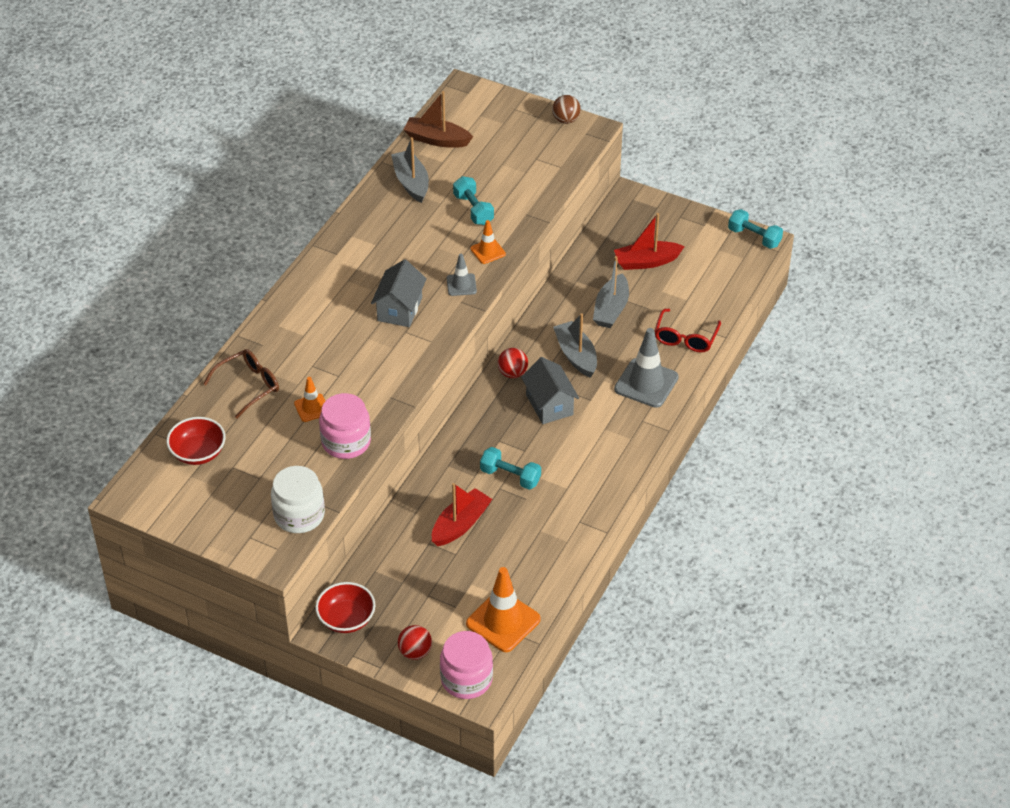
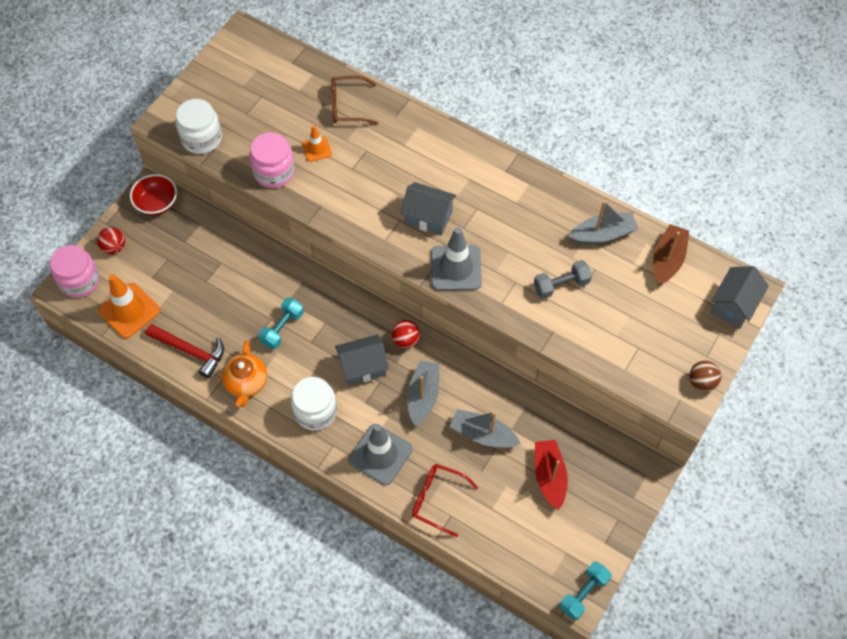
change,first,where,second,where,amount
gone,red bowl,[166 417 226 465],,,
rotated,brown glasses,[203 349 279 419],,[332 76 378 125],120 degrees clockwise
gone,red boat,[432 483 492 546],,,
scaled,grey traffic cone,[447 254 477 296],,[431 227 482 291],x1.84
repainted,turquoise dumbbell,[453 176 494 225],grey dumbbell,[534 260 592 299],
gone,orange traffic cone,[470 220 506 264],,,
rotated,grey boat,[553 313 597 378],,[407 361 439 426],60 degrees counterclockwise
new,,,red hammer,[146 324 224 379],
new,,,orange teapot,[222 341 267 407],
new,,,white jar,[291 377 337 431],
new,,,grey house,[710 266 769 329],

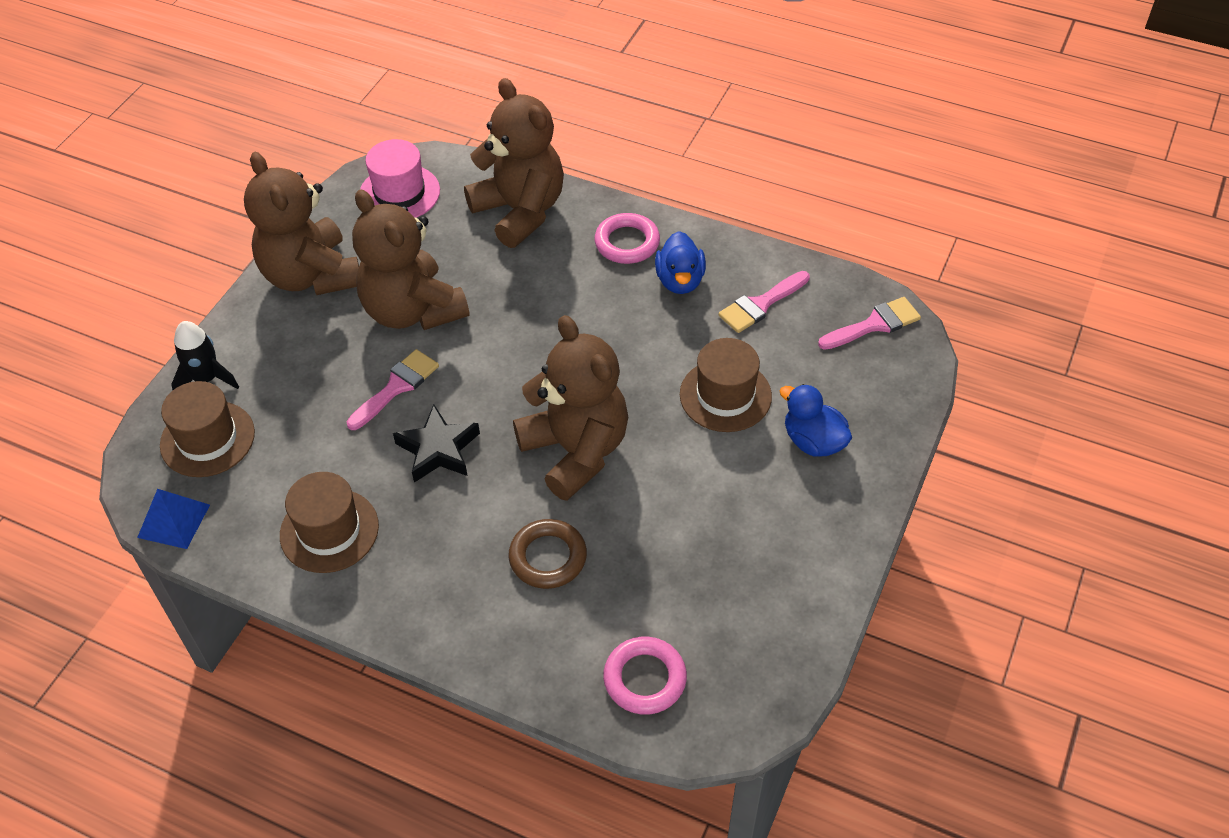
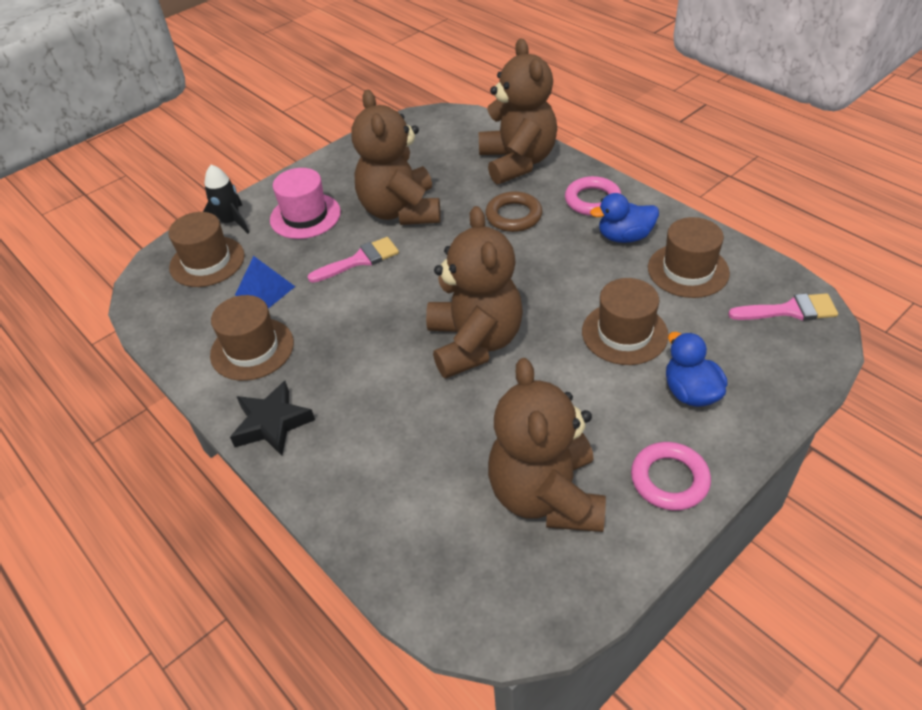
change,first,where,second,where,amount
shifted,blue pyramid,[137 489 210 549],,[235 256 295 309],
shifted,brown teddy bear,[244 152 359 295],,[488 358 606 532],
shifted,pink hat,[360 139 440 218],,[270 168 341 239],
shifted,black star,[393 404 480 483],,[230 381 315 456],
shifted,brown ring,[508 519 587 589],,[485 191 543 232],
shifted,pink ring,[603 637 687 715],,[631 442 711 511],
rotated,blue duck,[655 231 706 294],,[590 193 659 243],60 degrees clockwise
swapped,pink brush,[718 271 810 333],brown hat,[648 217 730 298],

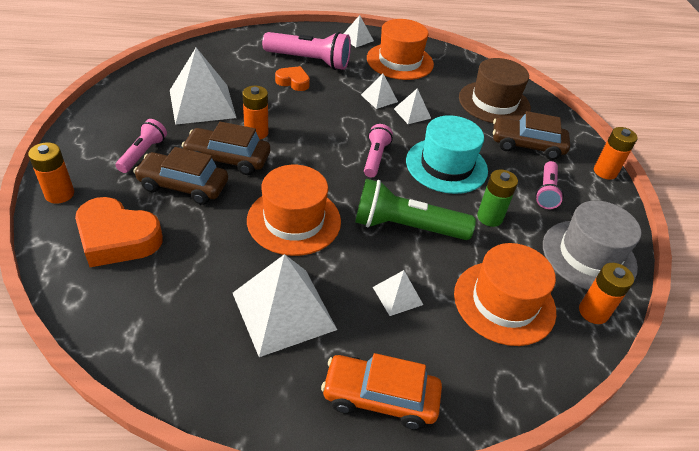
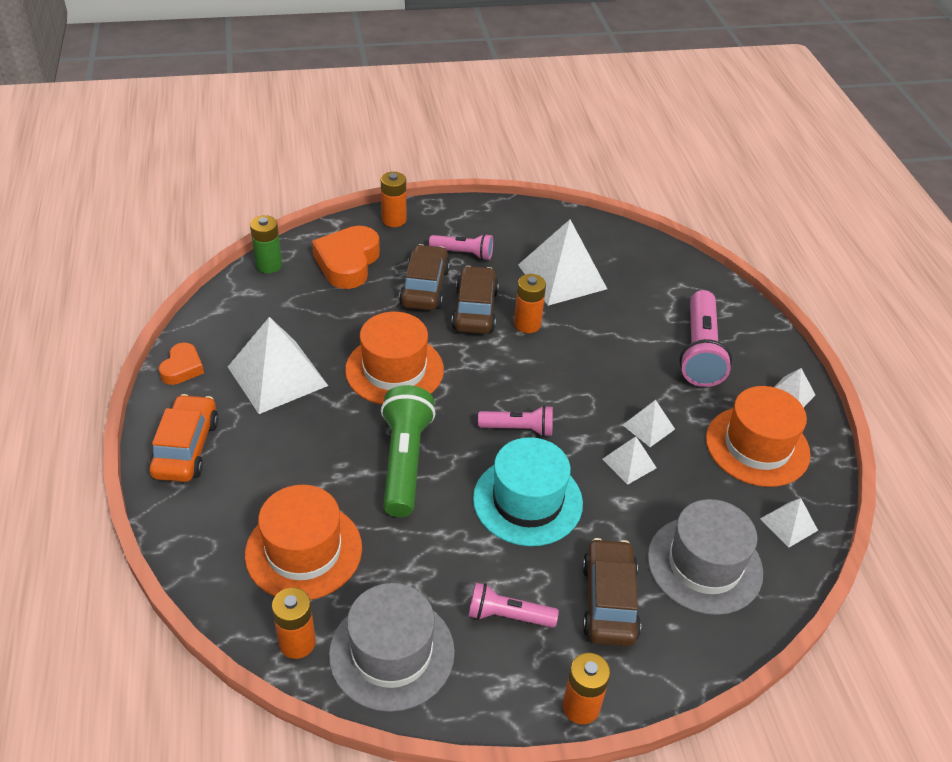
change,first,where,second,where,amount
shifted,orange heart,[275 66 310 91],,[159 343 204 385],
shifted,white pyramid,[373 270 423 316],,[760 498 818 548],
repainted,brown hat,[459 58 531 123],grey hat,[648 499 763 615],
shifted,green battery,[477 169 518 227],,[250 215 282 273],

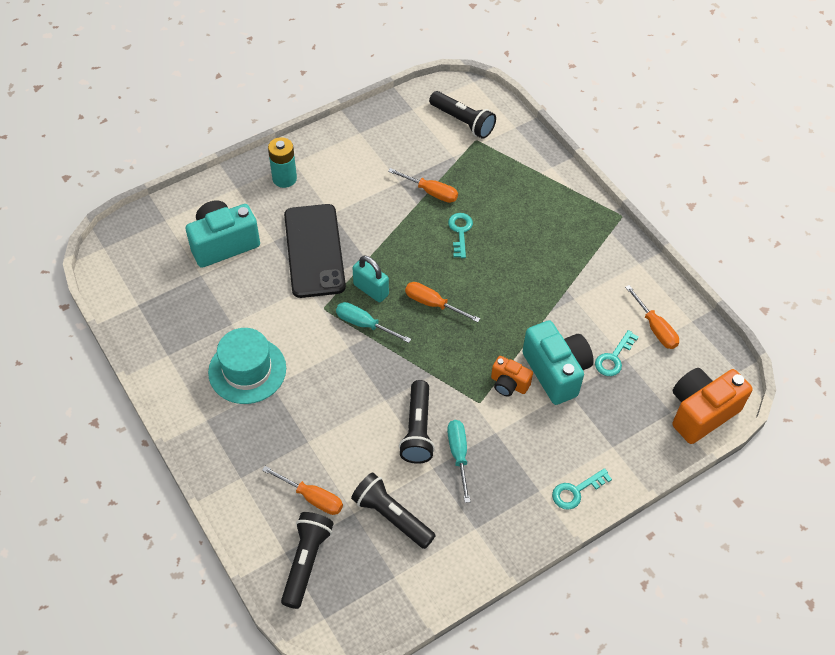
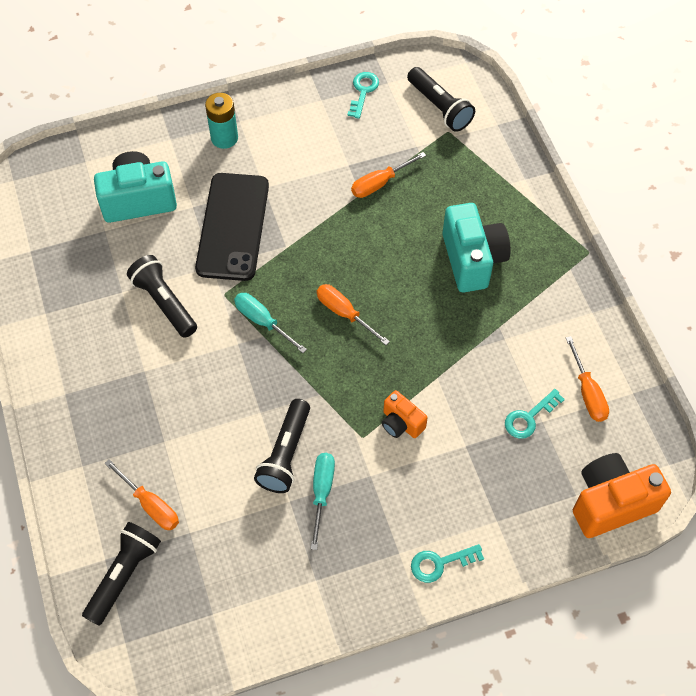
change,first,where,second,where,amount
gone,turquoise hat,[208 328 286 404],,,
shifted,black flashlight,[351 472 436 549],,[127 255 197 338],
gone,turquoise padlock,[353 256 389 303],,,
rotated,orange screwdriver,[388 168 458 203],,[351 152 426 198],105 degrees clockwise
shifted,turquoise key,[448 213 473 258],,[348 72 379 119],
shifted,turquoise camera,[522 320 594 405],,[442 203 511 292],

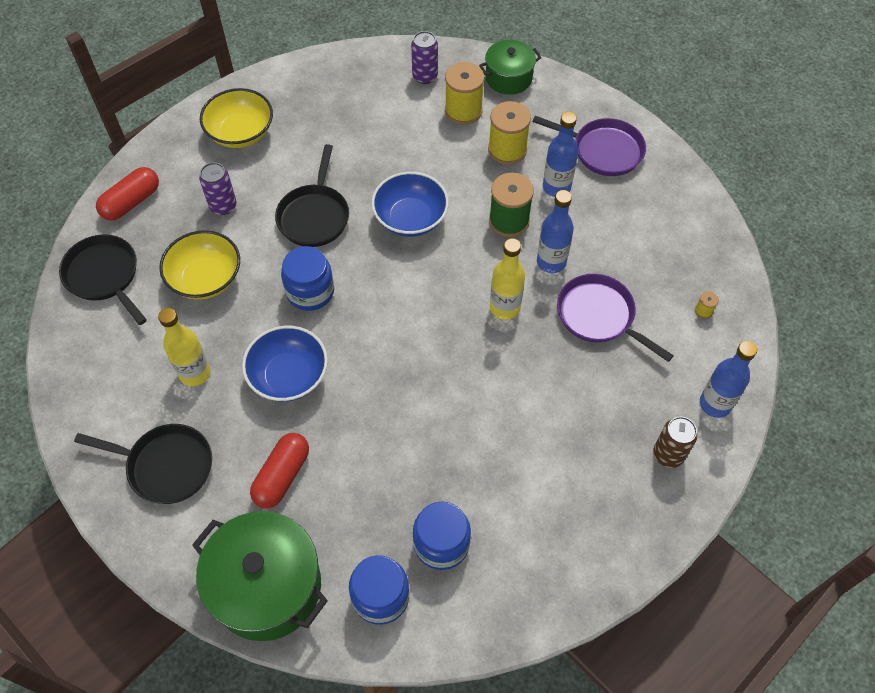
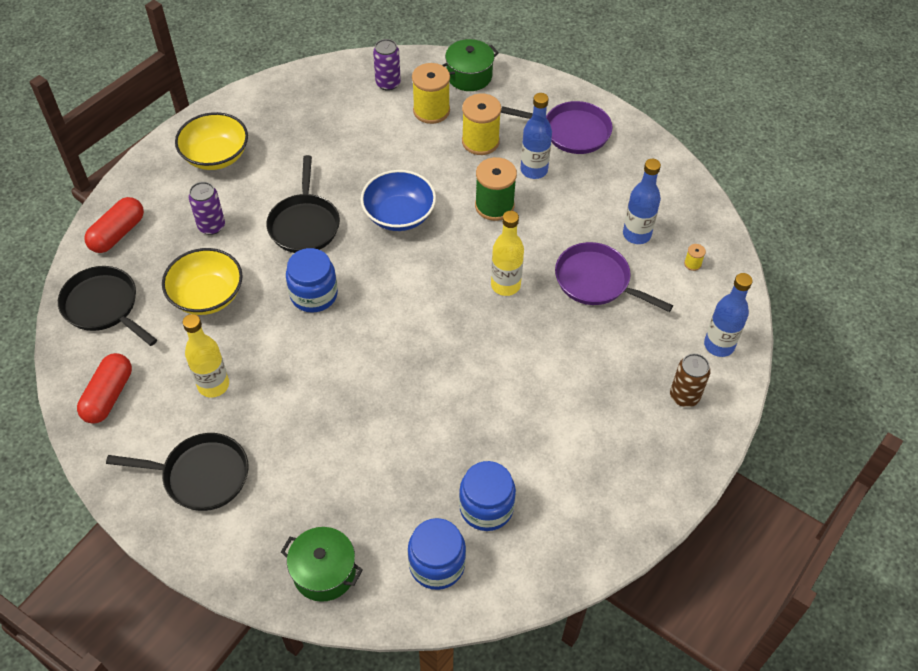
change,first,where,second,where,amount
scaled,green pot,[192 511 328 641],,[281 527 363 602],x0.58
gone,blue bowl,[242 326 328 402],,,
shifted,red capsule,[250 433 309 509],,[77 353 132 424],
shifted,blue bottle,[537 190 574 273],,[623 159 661 244],

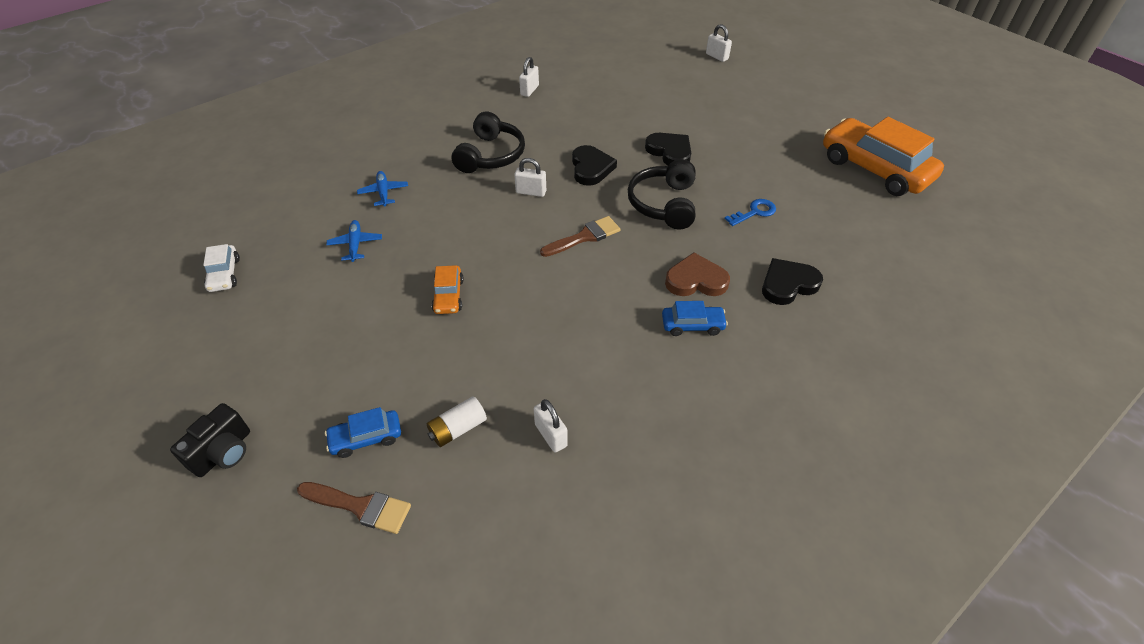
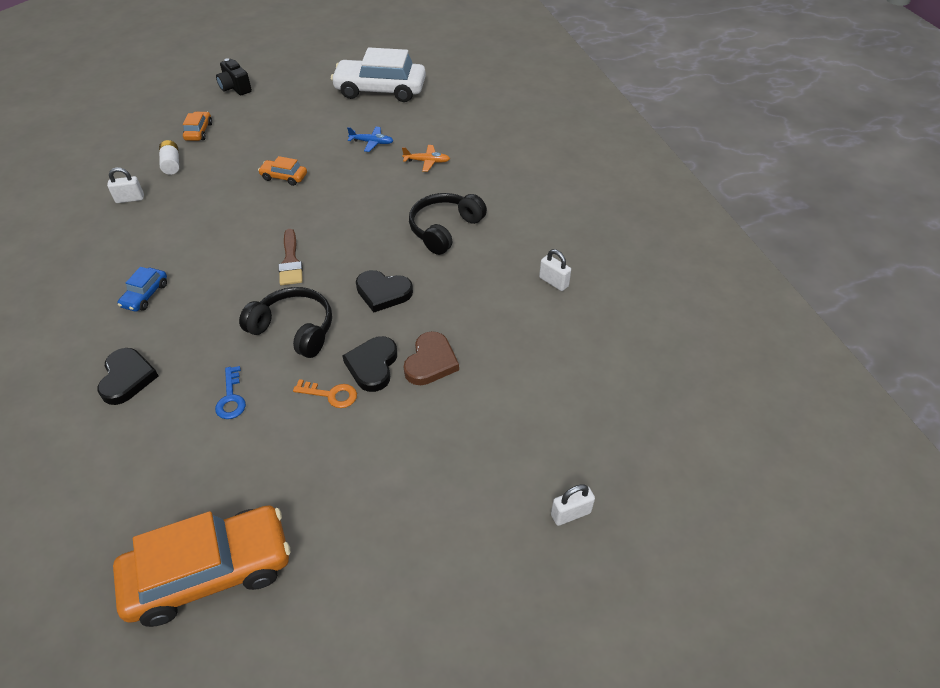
change,first,where,second,where,amount
scaled,white car,[203 244 240 292],,[331 47 426 102],x2.22
gone,brown brush,[297 482 411 534],,,
repainted,blue car,[325 407 401 458],orange car,[183 111 212 141],
repainted,blue plane,[357 171 408 207],orange plane,[402 145 450 172],
rotated,black headphones,[452 111 525 173],,[409 193 487 255],90 degrees clockwise
gone,white padlock,[514 158 546 197],,,
rotated,black heart,[645 133 691 165],,[342 336 397 392],120 degrees clockwise
shifted,brown heart,[665 253 730 296],,[403 331 459 385],
new,,,orange key,[293 379 357 408],

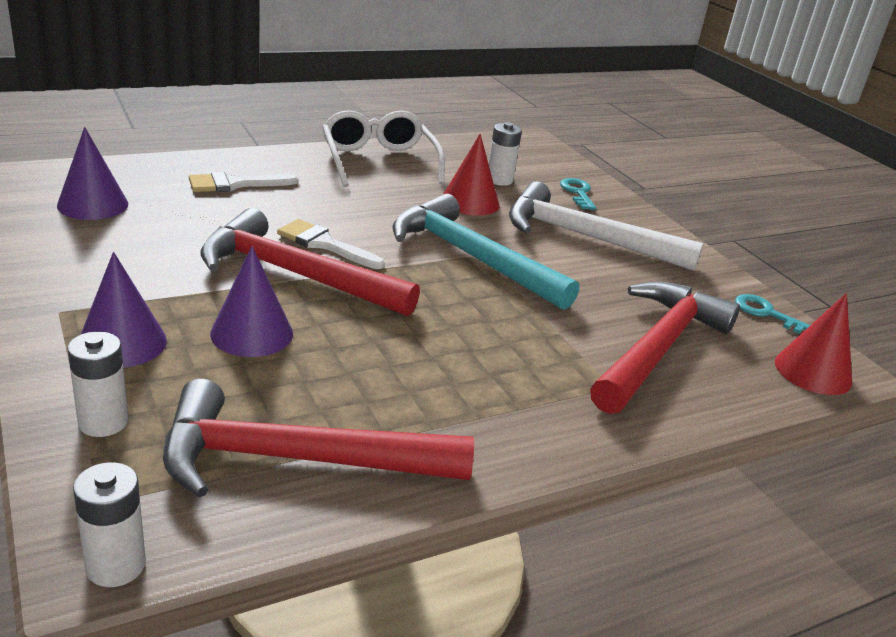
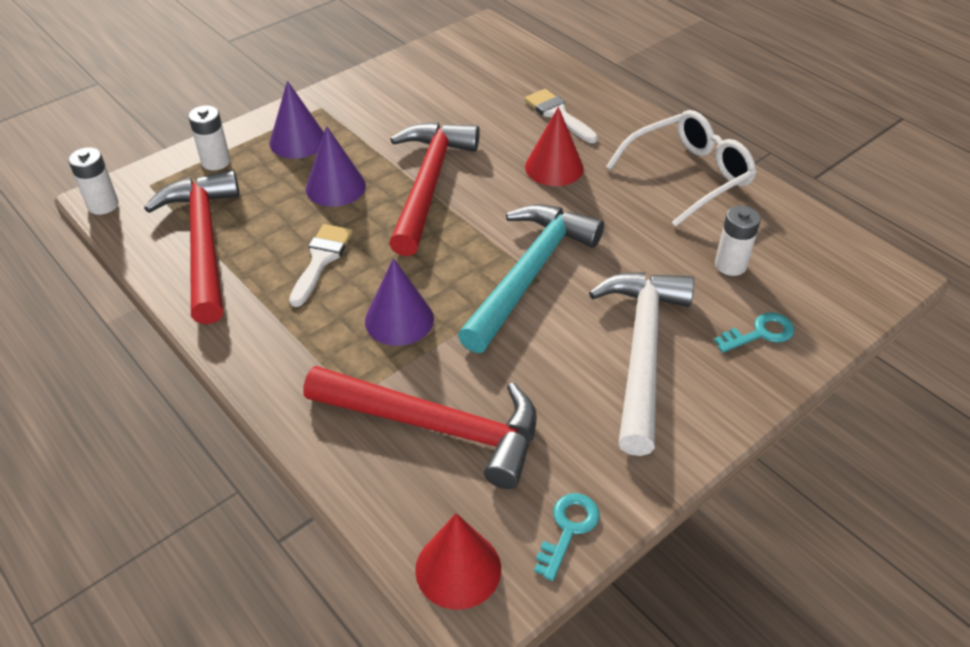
change,first,where,second,where,amount
shifted,purple cone,[57 127 128 220],,[365 258 434 346],
shifted,white brush,[277 219 385 269],,[289 224 353 307],
shifted,red cone,[443 134 499 216],,[525 107 584 186],

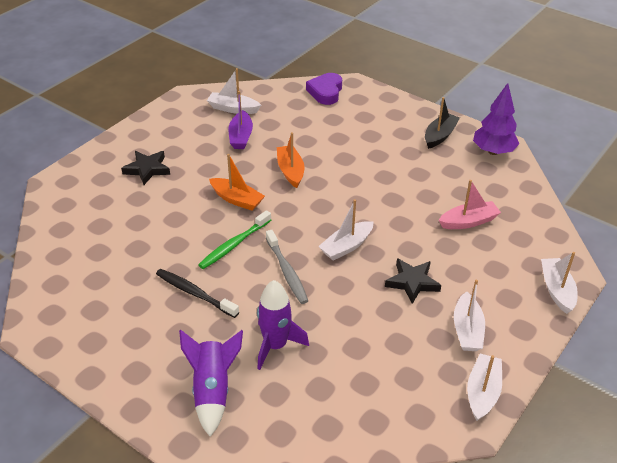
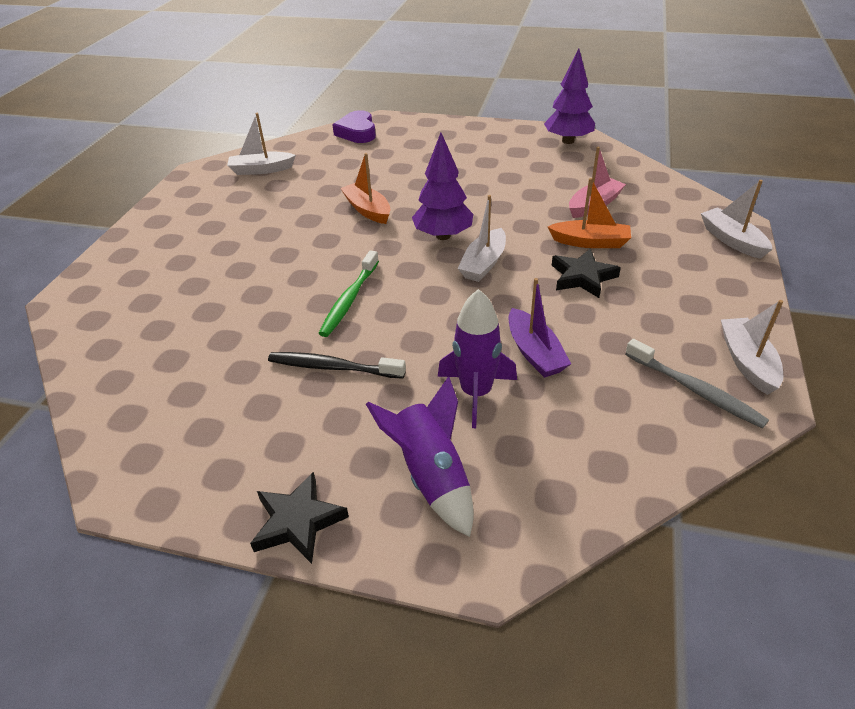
change,first,where,second,where,amount
shifted,black star,[121 151 170 185],,[250 472 349 564],
shifted,orange boat,[209 154 265 211],,[548 178 631 248],
shifted,purple boat,[228 91 253 149],,[509 278 571 378],
shifted,grey toothbrush,[266 230 308 304],,[625 339 769 429],
gone,black boat,[425 97 460 149],,,
gone,white boat,[454 280 485 351],,,
new,,,purple tree,[412 133 473 240],

